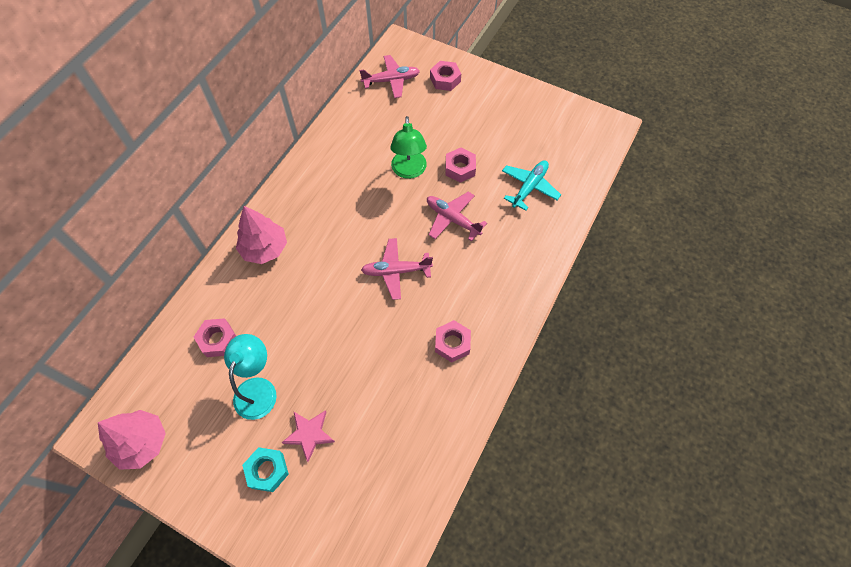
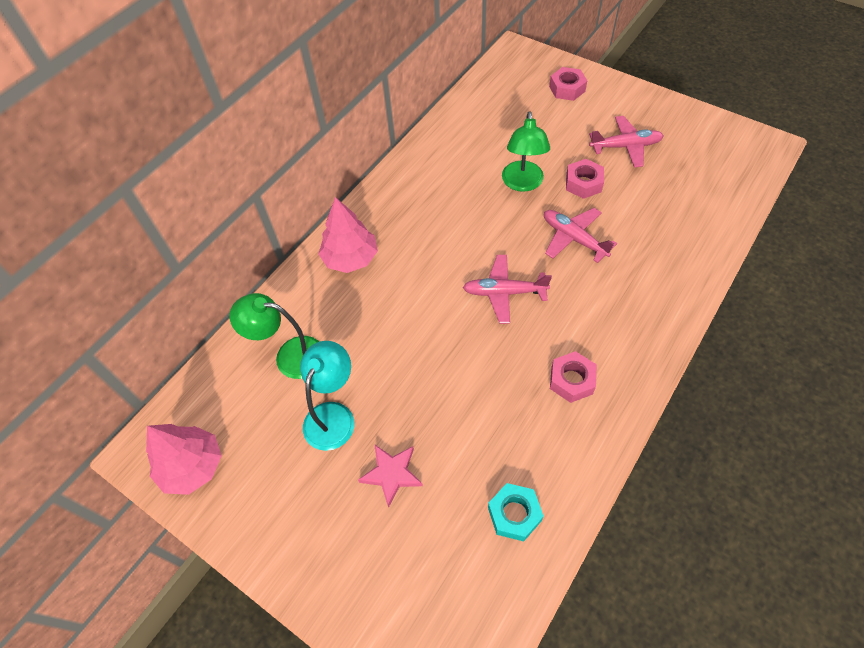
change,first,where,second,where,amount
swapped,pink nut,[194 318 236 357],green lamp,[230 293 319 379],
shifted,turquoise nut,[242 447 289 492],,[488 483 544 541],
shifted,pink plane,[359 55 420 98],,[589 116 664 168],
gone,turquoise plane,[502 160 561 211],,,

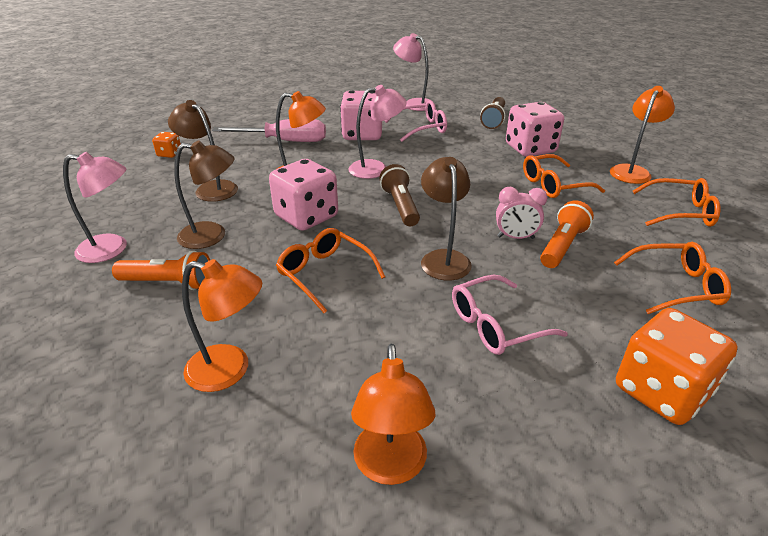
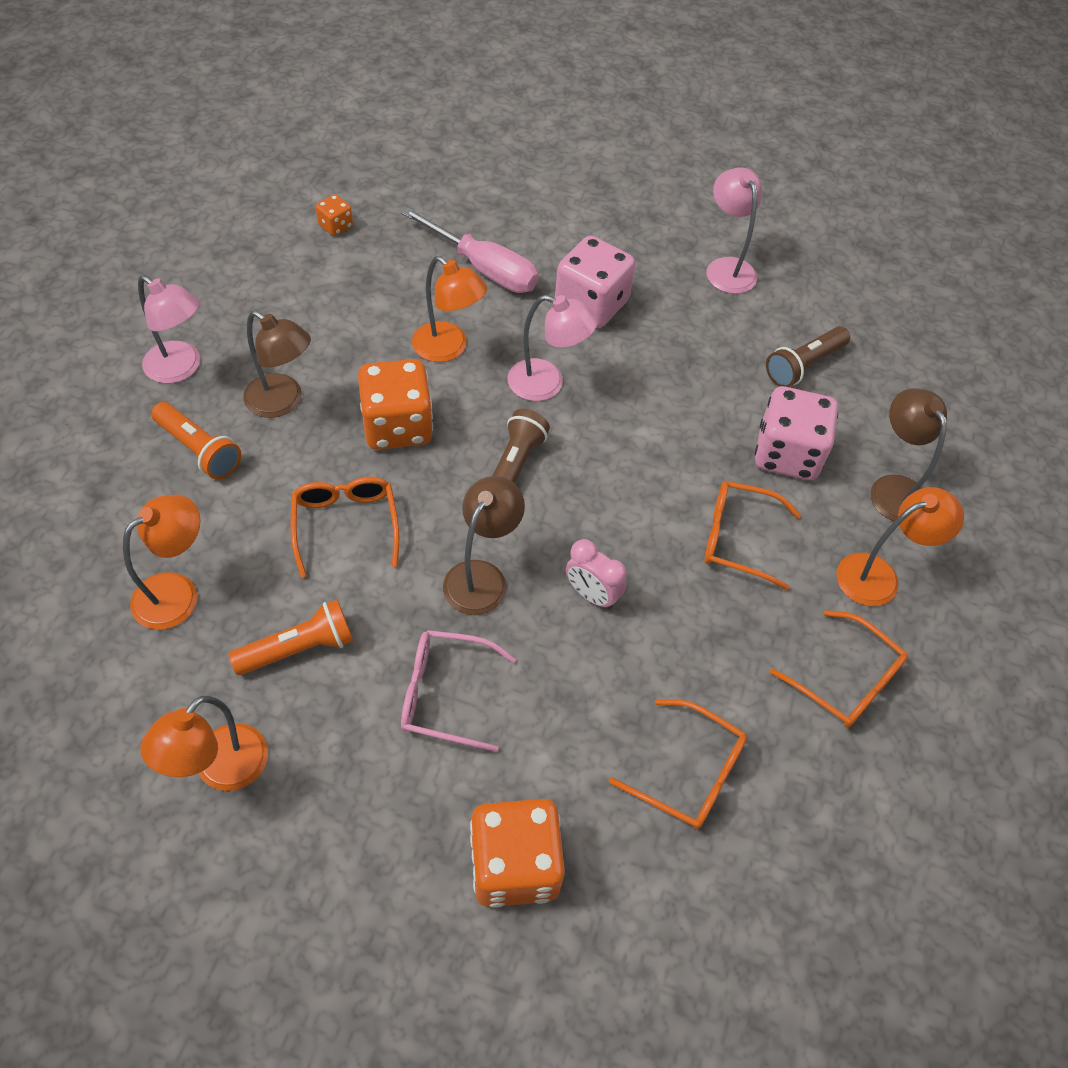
change,first,where,second,where,amount
shifted,brown lamp,[168 100 238 202],,[871 388 947 521],
rotated,orange lamp,[182 259 262 392],,[123 494 200 630],90 degrees counterclockwise
repainted,pink dice,[269 159 338 231],orange dice,[358 359 433 450],
gone,pink glasses,[385 100 447 142],,,
shifted,orange flashlight,[540 200 594 268],,[229 600 353 675],

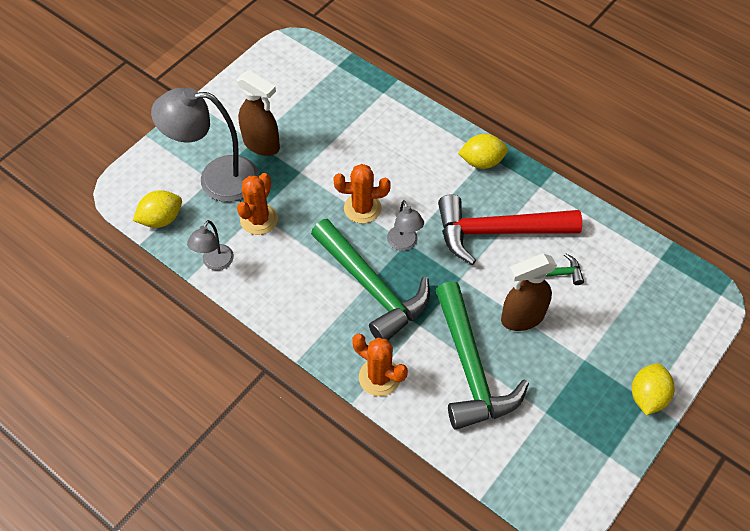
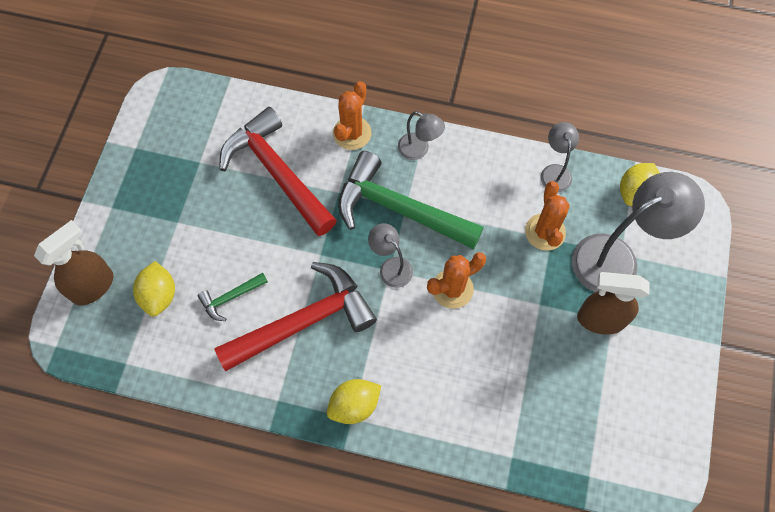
change,first,where,second,where,amount
rotated,orange cactus,[352 334 408 396],,[333 81 372 150],75 degrees counterclockwise
repainted,green hammer,[435 281 529 430],red hammer,[219 107 337 236],
shifted,brown spray bottle,[501 254 557 331],,[34 220 114 305],
shifted,yellow lemon,[632 363 675 415],,[133 261 175 316],
new,,,grey lamp,[398 111 445 160],

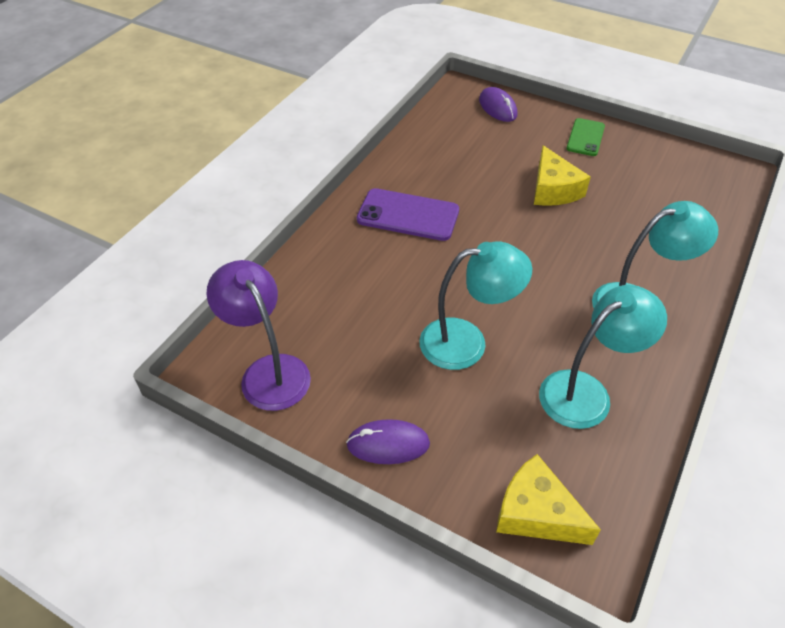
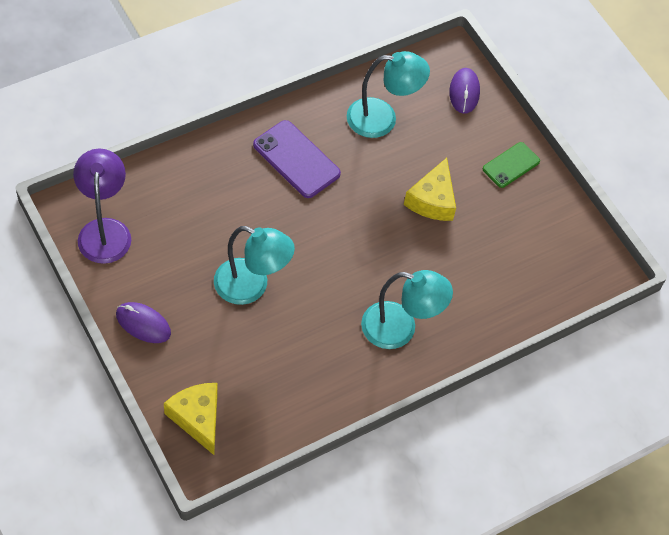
change,first,where,second,where,amount
shifted,turquoise lamp,[539 285 667 429],,[347 51 430 138],

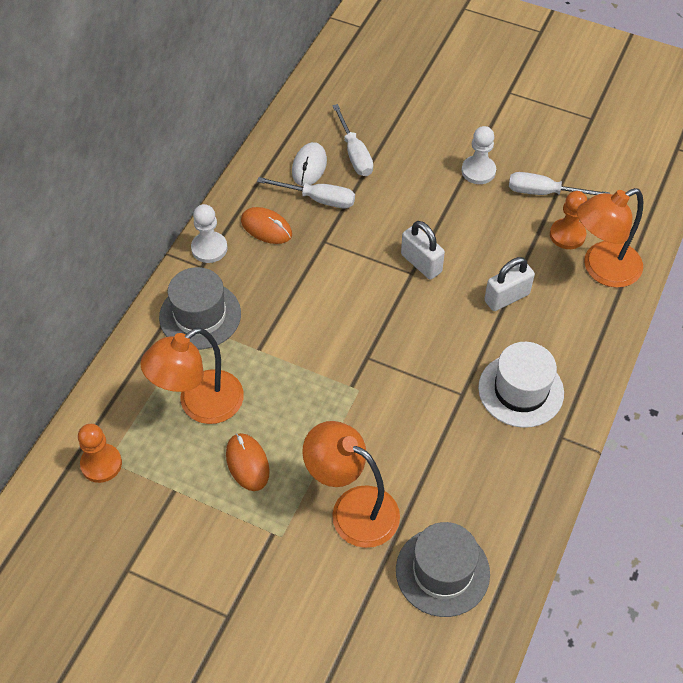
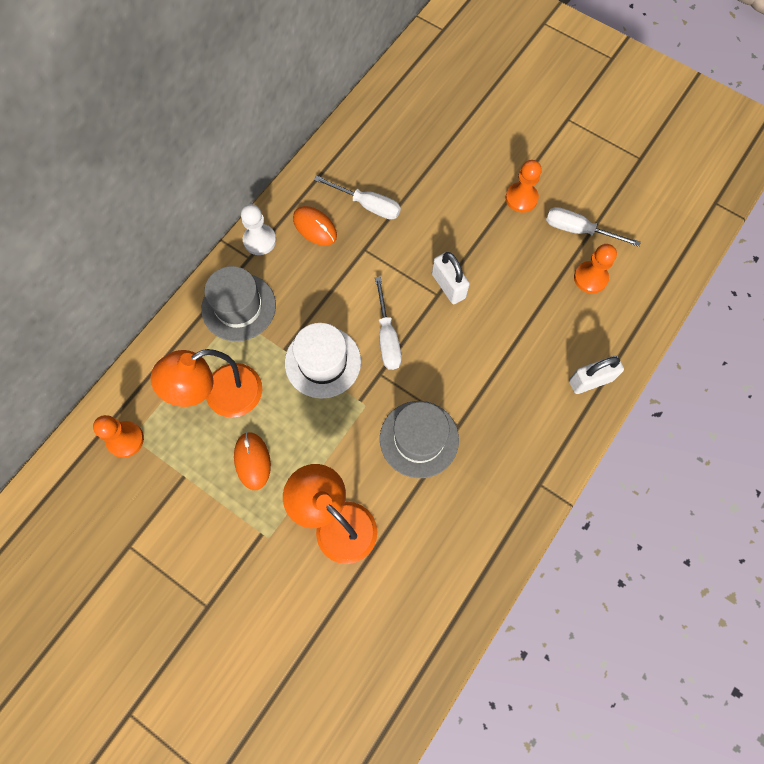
change,first,where,second,where,amount
gone,white mouse,[292 142 327 186],,,
shifted,white screwdriver,[332 104 373 176],,[375 276 402 370],
shifted,grey hat,[396 522 490 617],,[380 401 459 478],
repainted,white pawn,[462 126 496 184],orange pawn,[506 160 542 213],
shifted,white hat,[478 342 564 428],,[285 323 361 399],
shifted,white padlock,[484 257 535 311],,[569 356 624 394],
gone,orange lamp,[577 188 643 288],,,

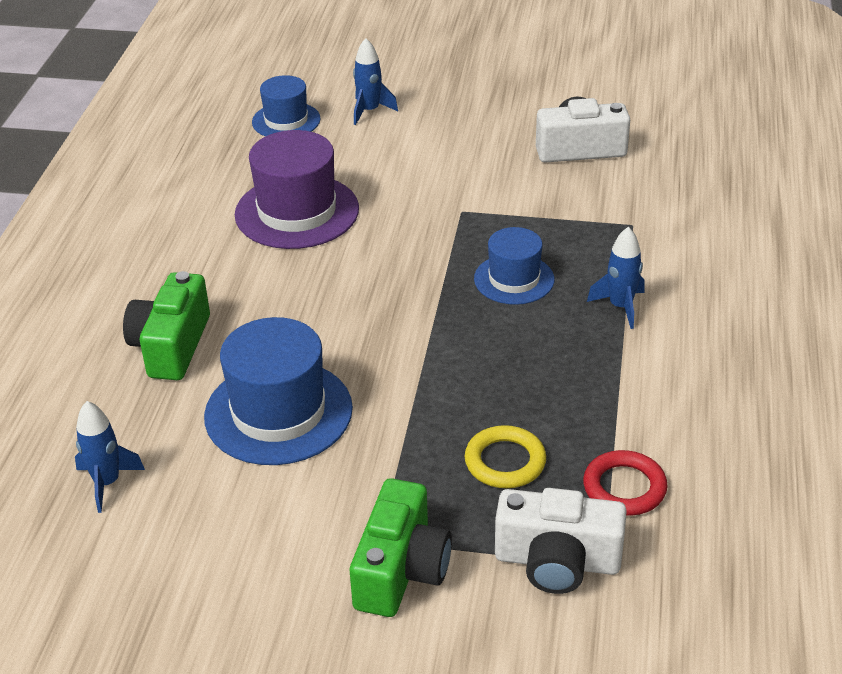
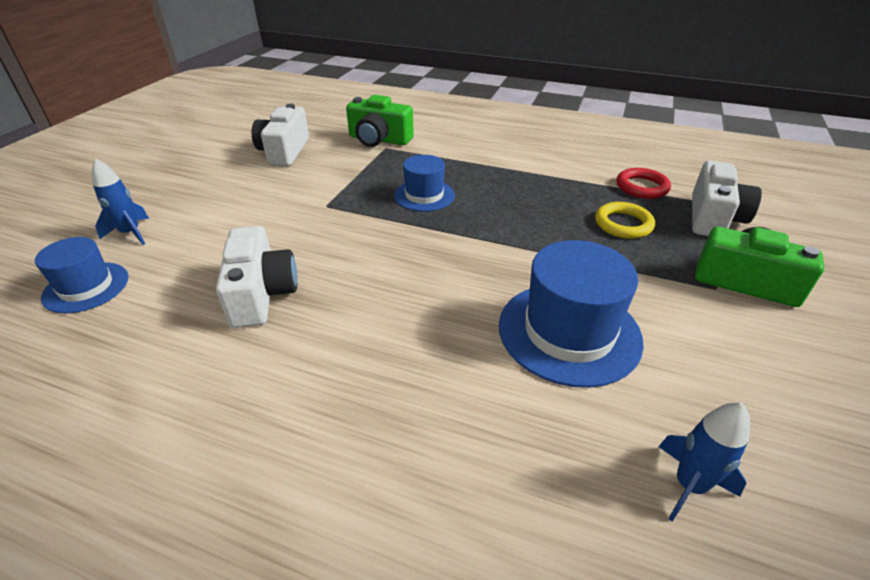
change,first,where,second,where,amount
shifted,green camera,[123 271 210 380],,[346 95 414 147],
swapped,purple hat,[235 130 359 249],white camera,[216 226 297 328],
gone,blue rocket,[587 227 645 329],,,

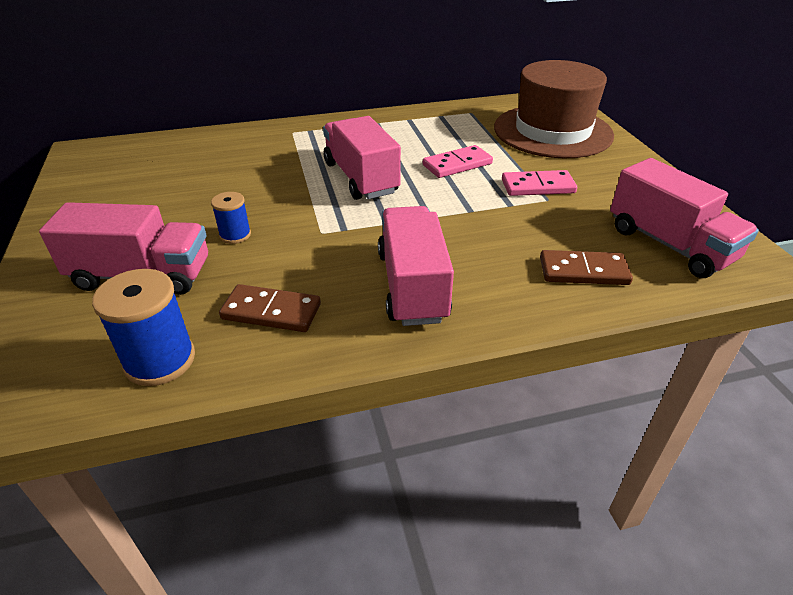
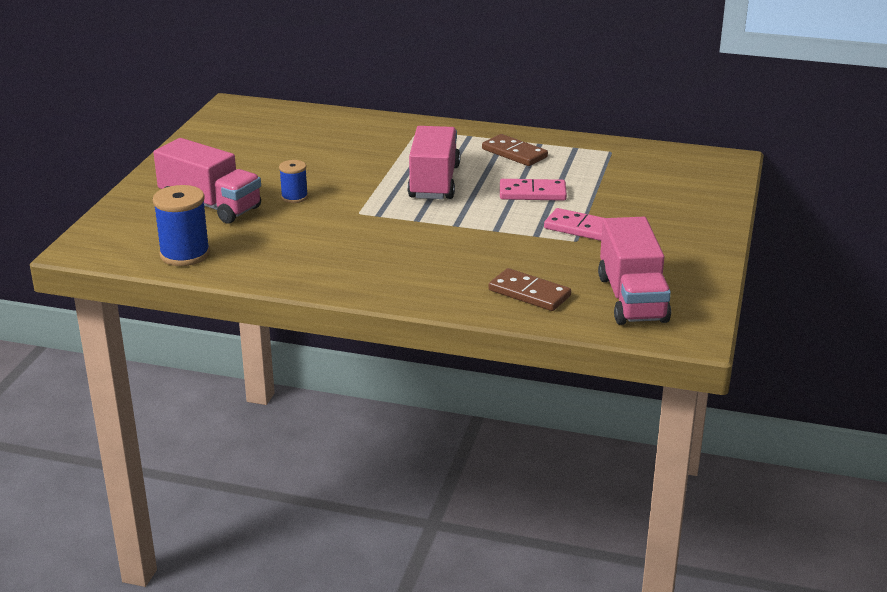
change,first,where,second,where,amount
shifted,brown domino,[219 284 321 332],,[482 134 548 166],
gone,pink truck,[378 206 454 326],,,
gone,brown hat,[494 60 614 158],,,

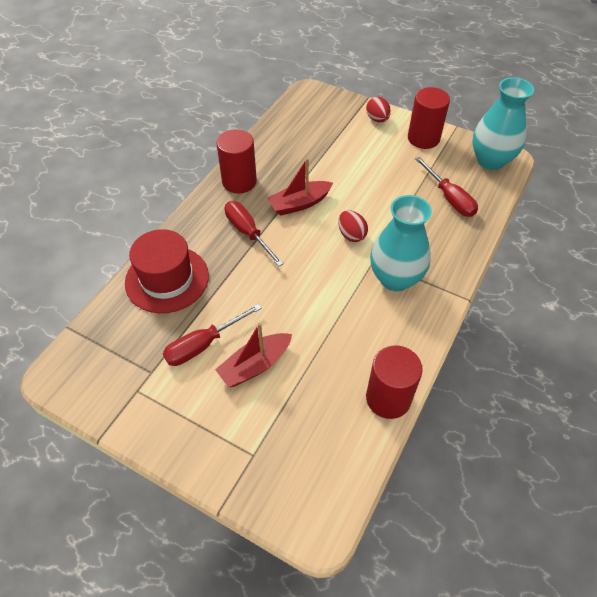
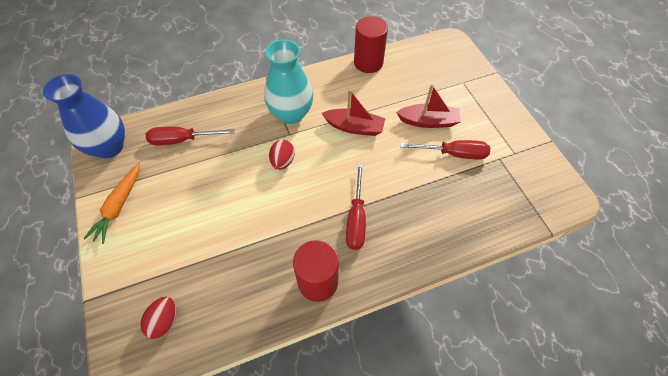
change,first,where,second,where,amount
gone,red hat,[125 229 209 313],,,
shifted,red boat,[267 158 333 216],,[321 89 386 136],
shifted,red egg,[366 97 391 122],,[140 297 176 339],
swapped,red cylinder,[408 87 450 149],orange carrot,[83 162 140 244],
rotated,red screwdriver,[415 157 478 217],,[146 126 235 145],105 degrees counterclockwise
repainted,turquoise vase,[472 77 534 170],blue vase,[43 74 125 158],

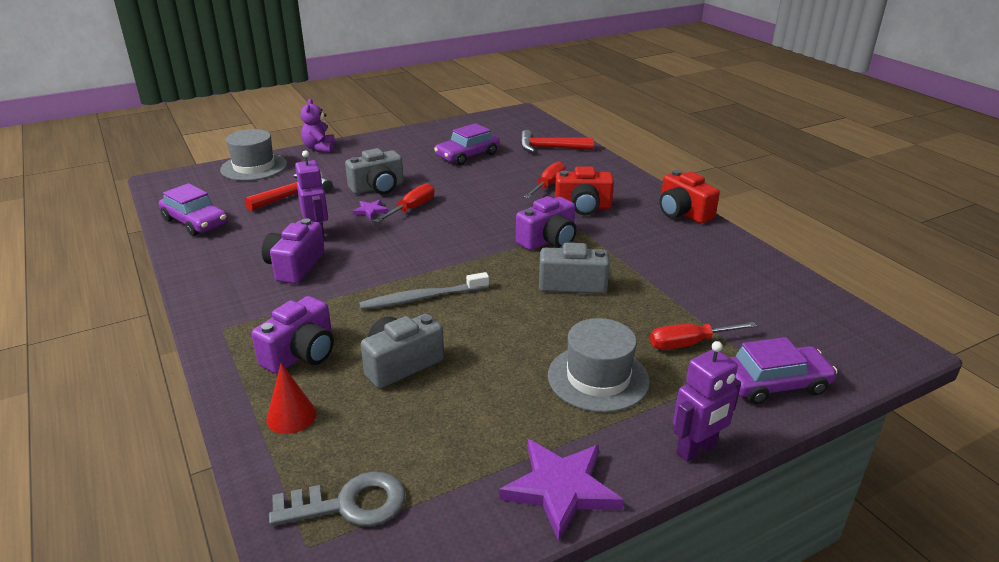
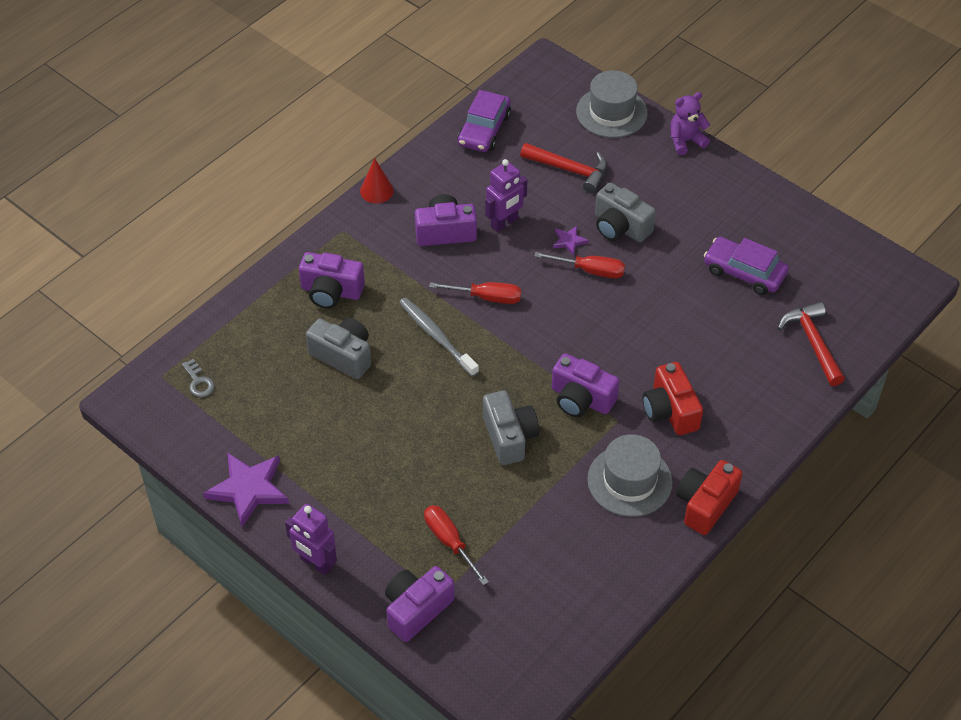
change,first,where,second,where,amount
shifted,red cone,[267 363 316 434],,[360 158 394 203],
scaled,grey key,[269 471 405 526],,[182 359 215 397],x0.56
shifted,red screwdriver,[524 161 566 198],,[429 282 521 304],
shifted,grey hat,[548 318 650 413],,[587 434 673 517],
swapped,purple car,[729 337 838 405],purple camera,[385 566 455 642],

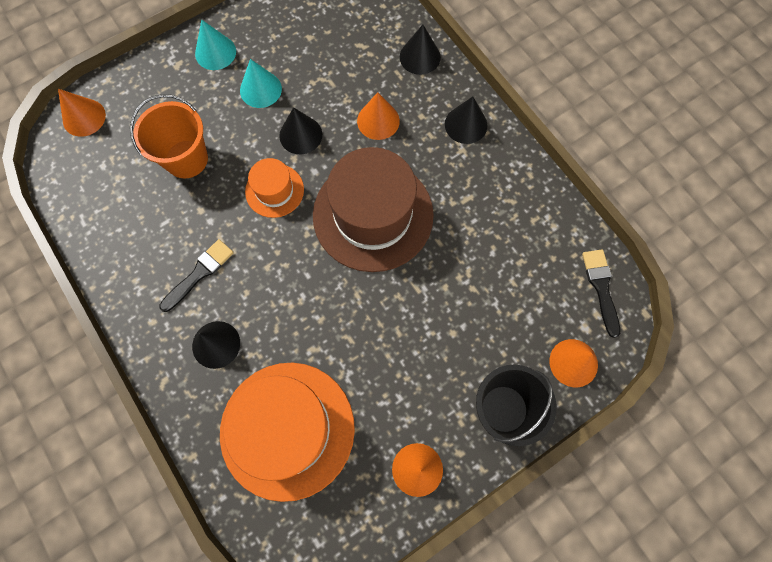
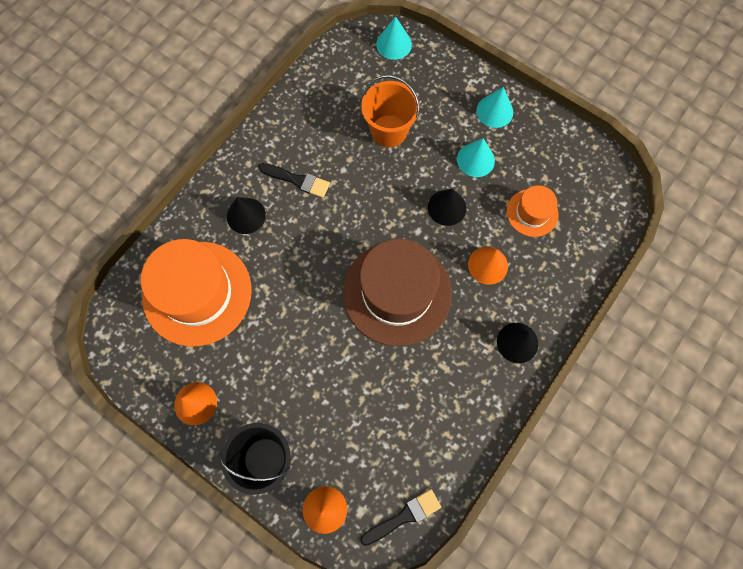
change,first,where,second,where,amount
repainted,orange cone,[58 89 106 137],turquoise cone,[376 16 412 60],
shifted,orange hat,[245 158 304 218],,[507 185 558 237],
gone,black cone,[400 24 441 75],,,

